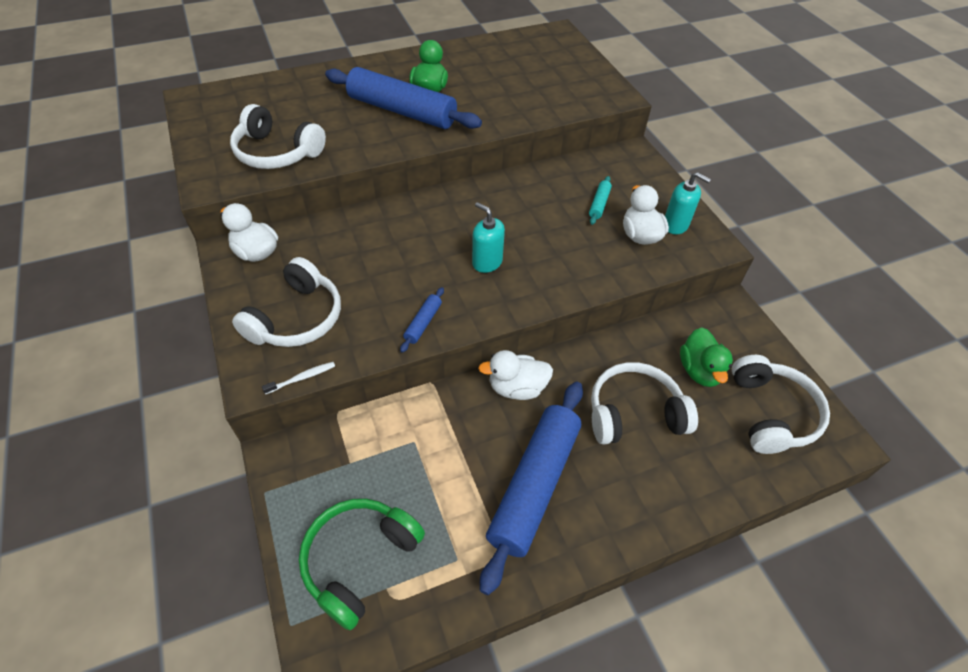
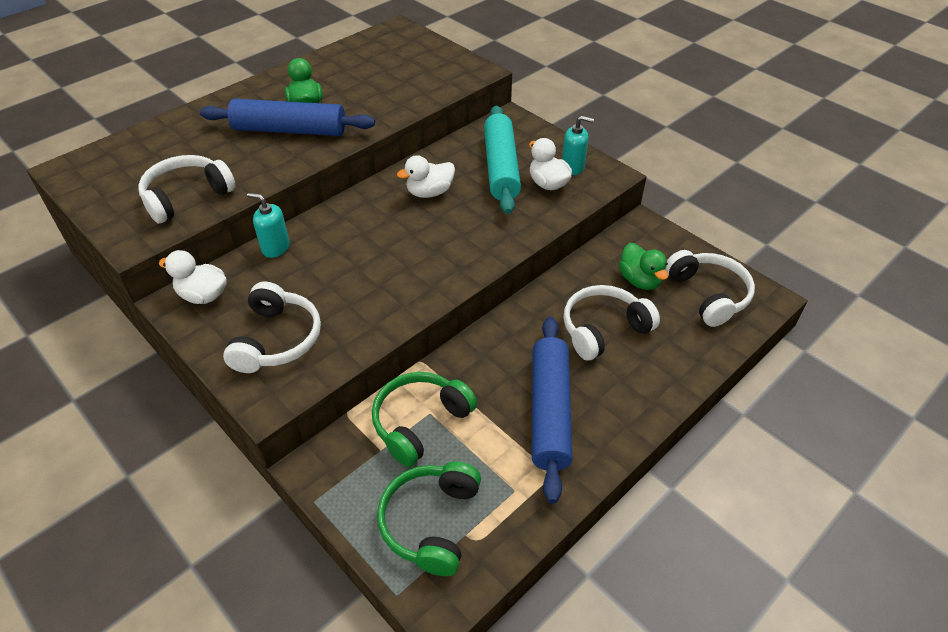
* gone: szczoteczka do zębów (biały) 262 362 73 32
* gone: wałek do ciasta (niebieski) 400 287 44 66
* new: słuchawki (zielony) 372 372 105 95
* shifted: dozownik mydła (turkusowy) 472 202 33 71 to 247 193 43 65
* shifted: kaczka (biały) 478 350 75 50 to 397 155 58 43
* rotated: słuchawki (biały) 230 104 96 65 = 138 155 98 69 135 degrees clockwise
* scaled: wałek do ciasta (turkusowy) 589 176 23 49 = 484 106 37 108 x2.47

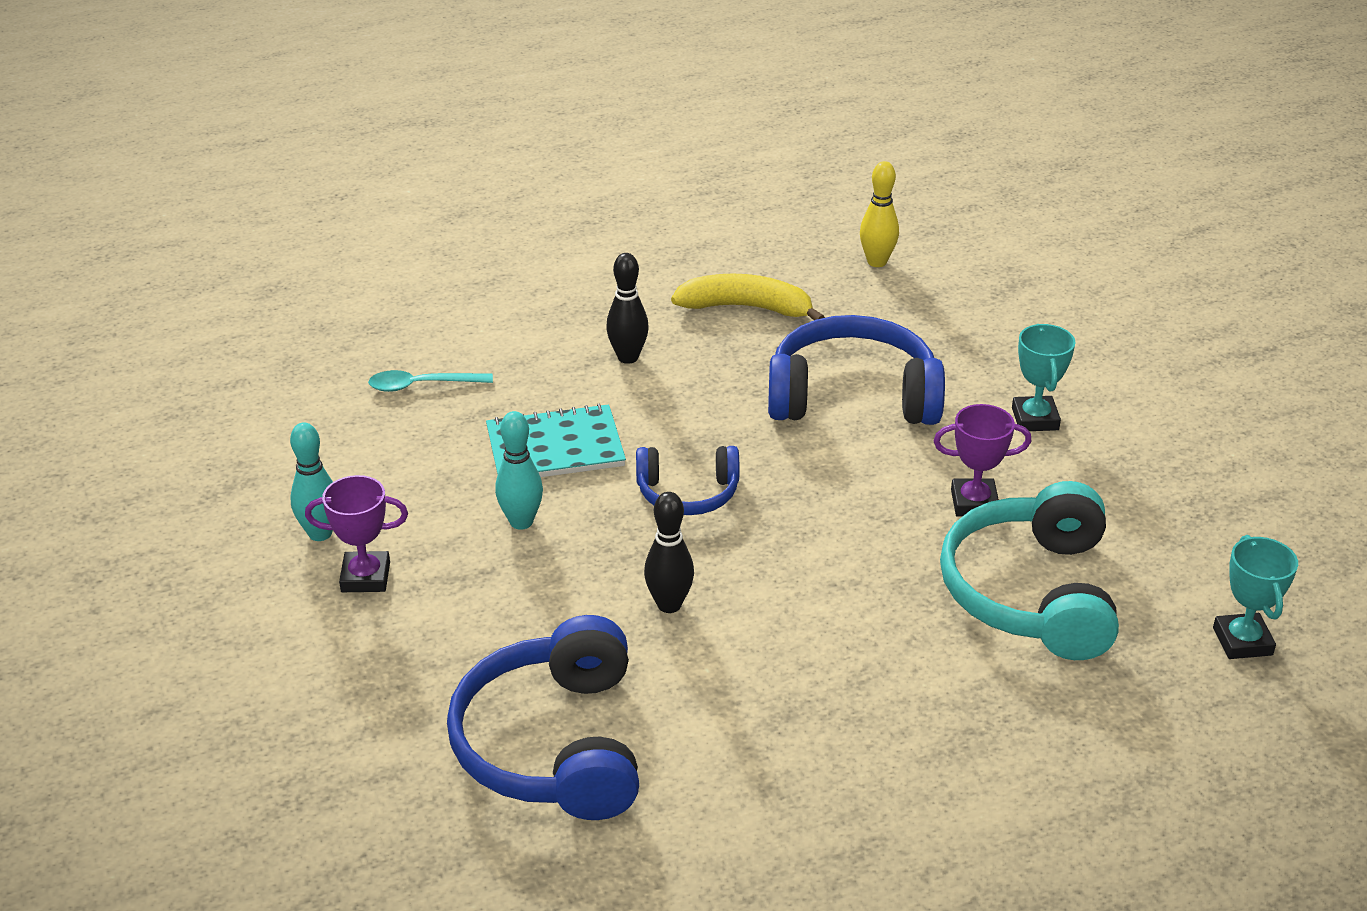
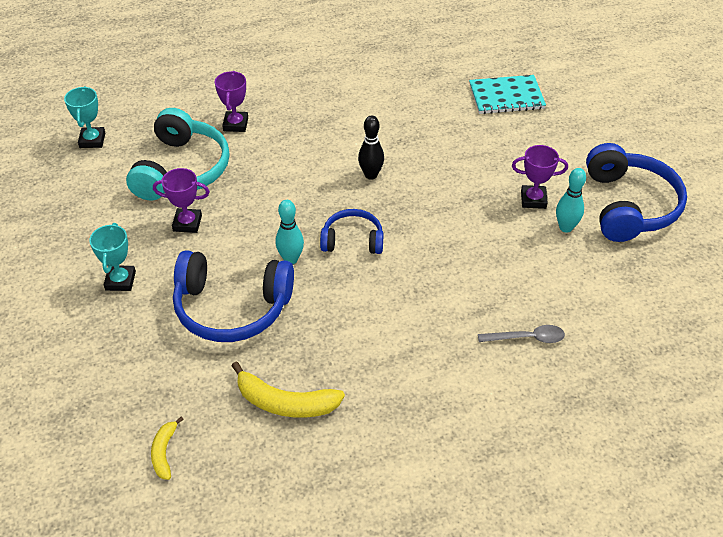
* gone: kręgiel (czarny) 606 253 43 111
* new: puchar (fioletowy) 215 71 33 61
* shifted: słuchawki (niebieski) 447 615 192 205 to 586 143 101 99
* shifted: zeszyt (turkusowy) 486 404 140 73 to 469 75 77 39
* shifted: kręgiel (turkusowy) 495 411 48 119 to 276 200 28 64
* swapped: kręgiel (żółty) 860 161 39 106 to banan (żółty) 151 417 33 63
* repainted: łyżka (turkusowy) 368 370 125 22 to łyżka (szary) 478 325 87 18

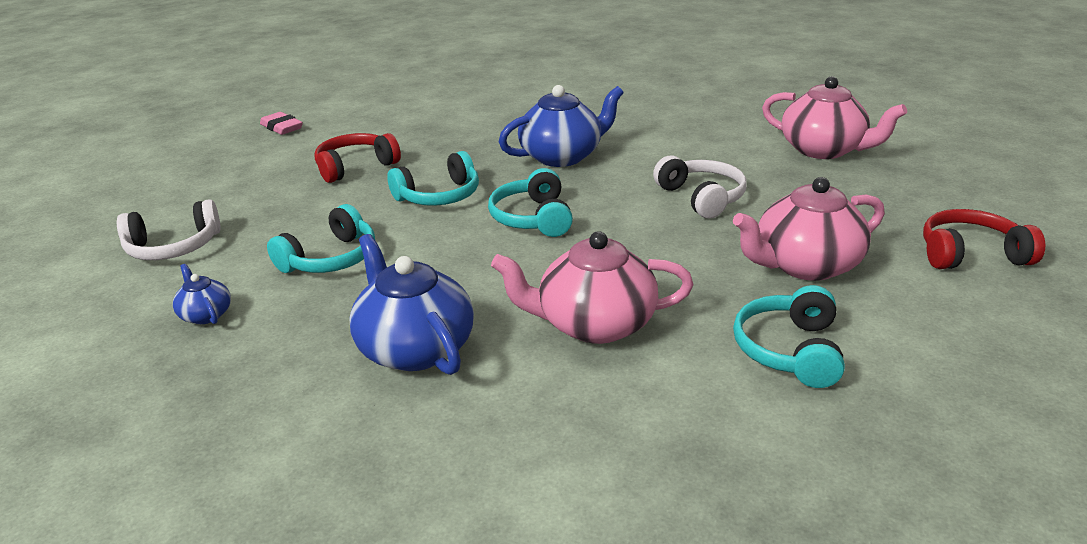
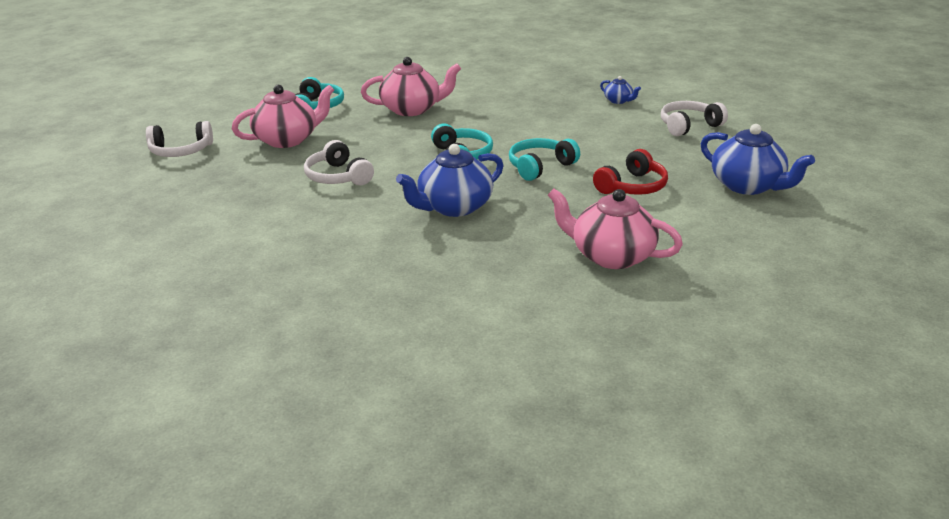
* gone: gumka do mazania (różowy) 260 112 43 23
* gone: słuchawki (turkusowy) 267 204 108 69
* shifted: imbryk (niebieski) 349 234 125 141 to 701 124 114 71
* shifted: imbryk (różowy) 762 76 145 83 to 548 189 135 80
* repainted: słuchawki (czerwony) 923 209 122 60 to słuchawki (biały) 146 121 67 36

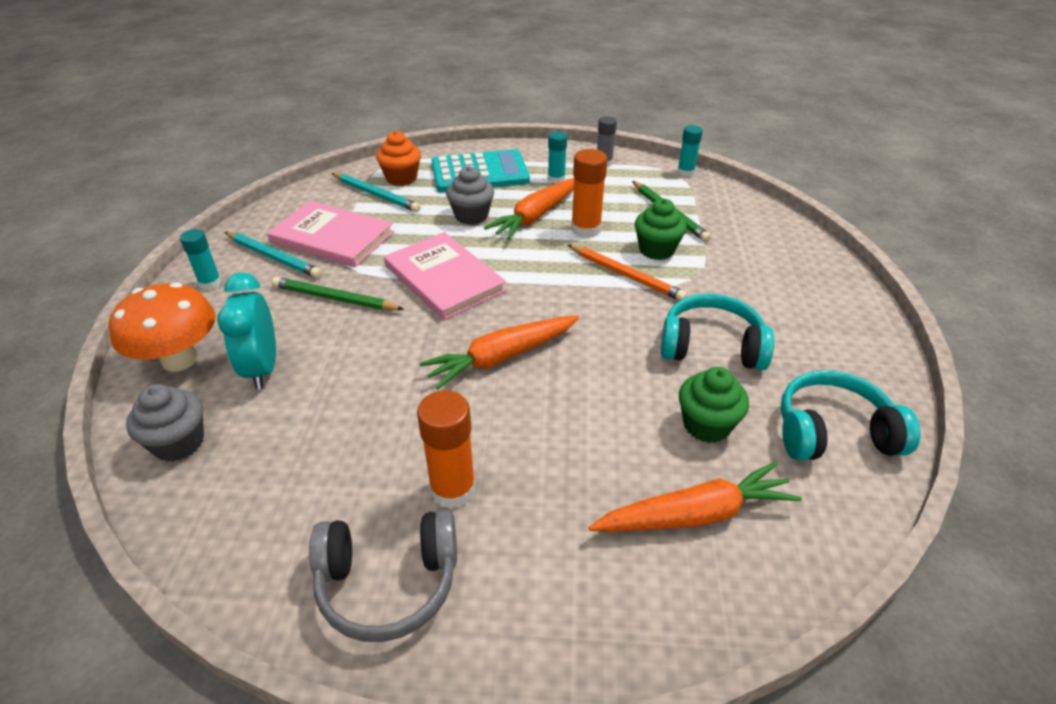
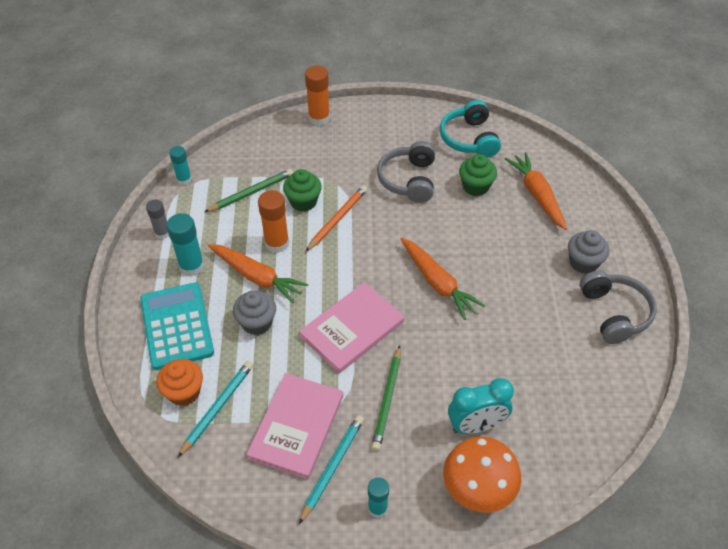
* shifted: muffinka (szary) 126 384 78 78 to 568 230 41 44
* shifted: klej w sztyfcie (pomarańczowy) 417 390 59 119 to 305 66 25 60
* repainted: słuchawki (turkusowy) 661 293 113 77 to słuchawki (szary) 377 141 58 62
* scaled: klej w sztyfcie (turkusowy) 548 131 19 53 = 167 213 38 63 x1.54

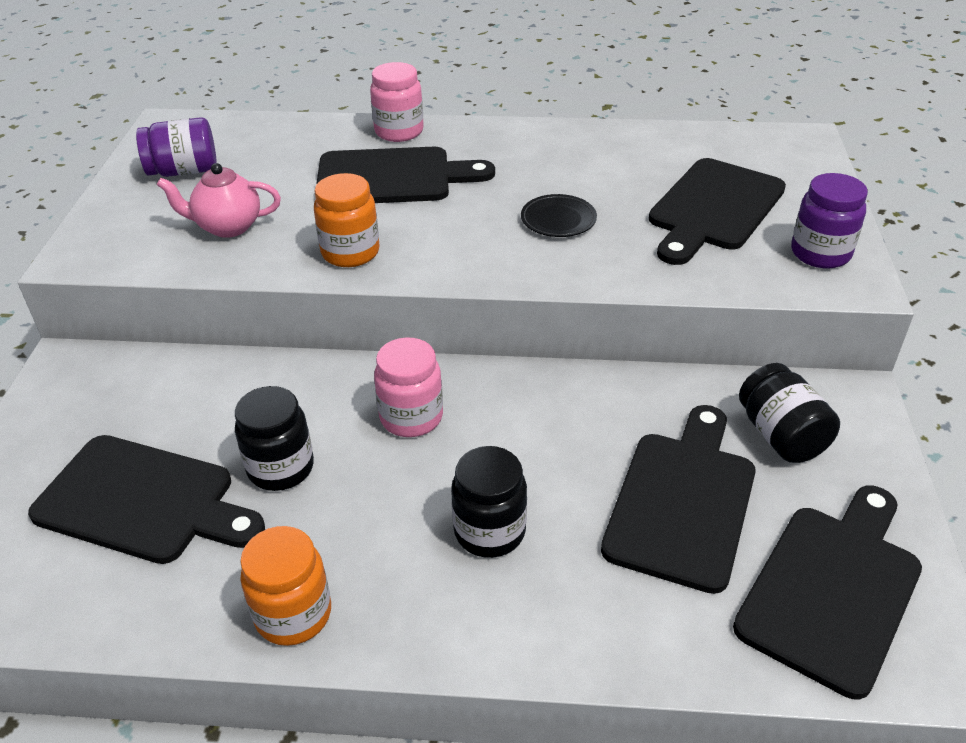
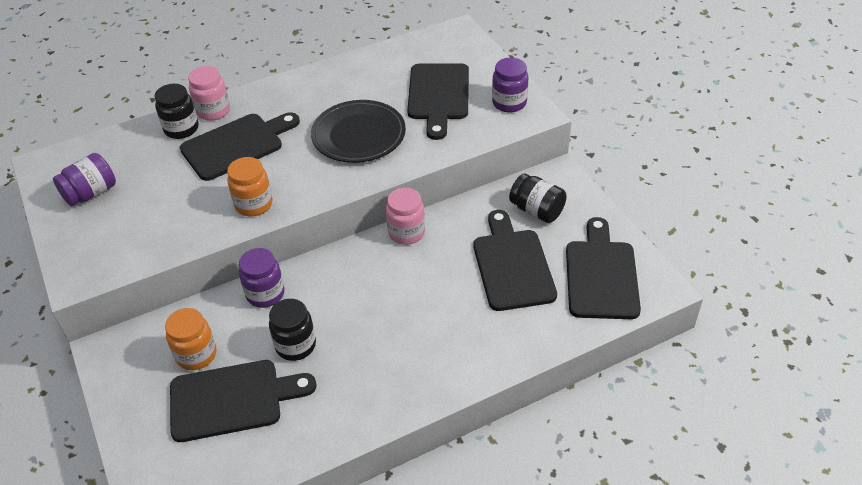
* gone: imbryk (różowy) 157 163 124 75
* new: słoik (fioletowy) 239 248 46 60
* shifted: słoik (pomarańczowy) 240 526 91 120 to 165 308 51 62
* shifted: słoik (różowy) 374 338 69 99 to 386 188 39 57
* shifted: słoik (czarny) 451 446 76 112 to 155 84 44 55
* scaled: talerz (czarny) 521 194 76 43 = 311 100 95 63 x1.97

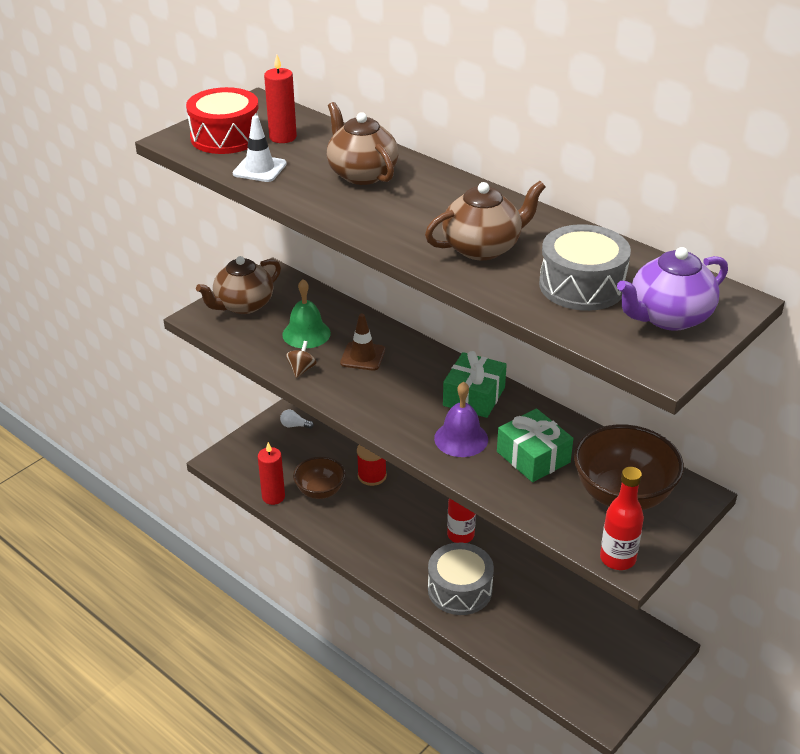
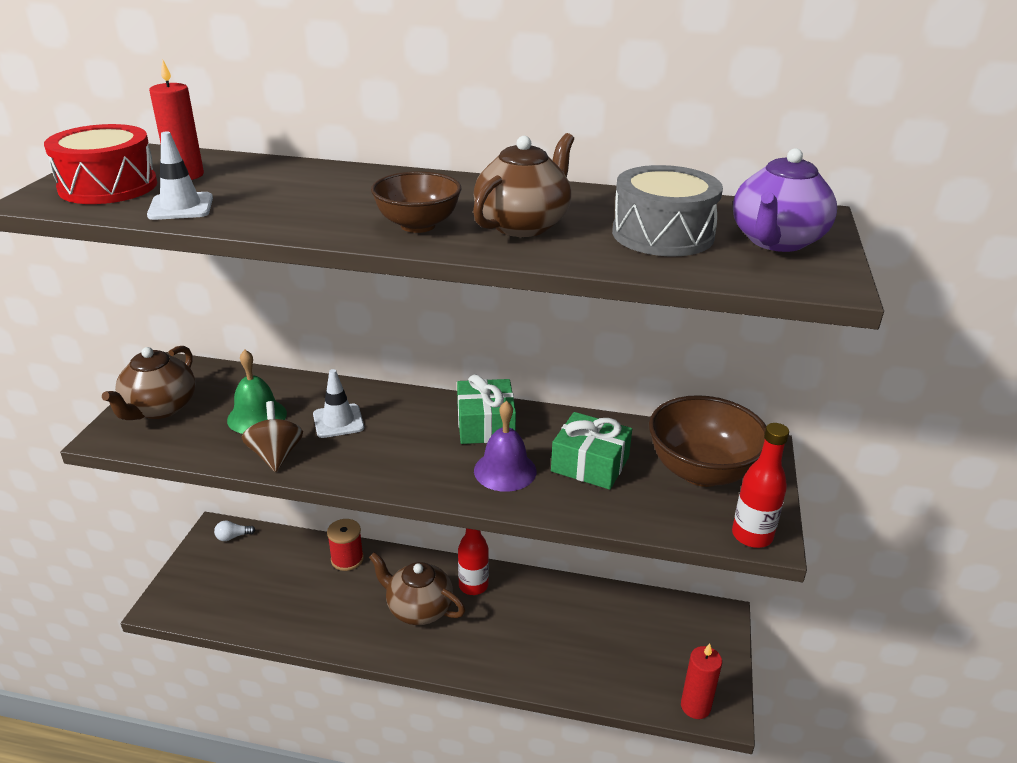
* gone: bęben (szary) 428 543 66 72
* shifted: świeca (czerwony) 258 442 27 63 to 681 643 41 76
* shifted: miska (brązowy) 293 457 52 42 to 371 171 90 62
* shifted: imbryk (brązowy) 327 102 71 83 to 369 552 96 73
* repainted: pachołek (brązowy) 340 314 45 57 to pachołek (biały) 313 369 51 69
* scaled: bączek (brązowy) 286 341 31 37 = 242 401 61 71 x1.52

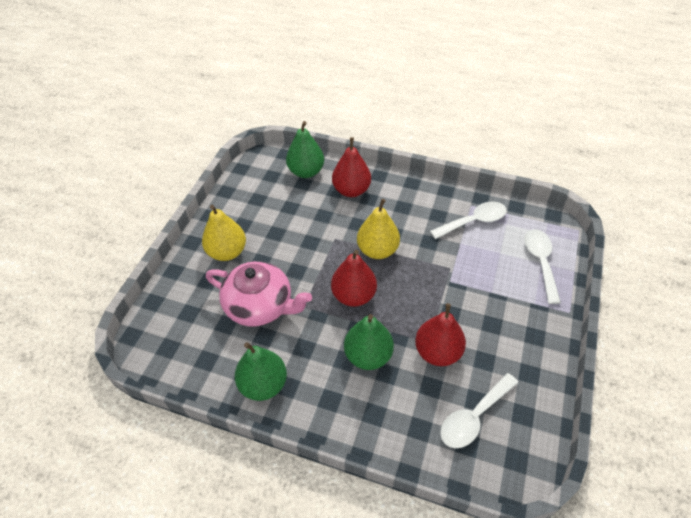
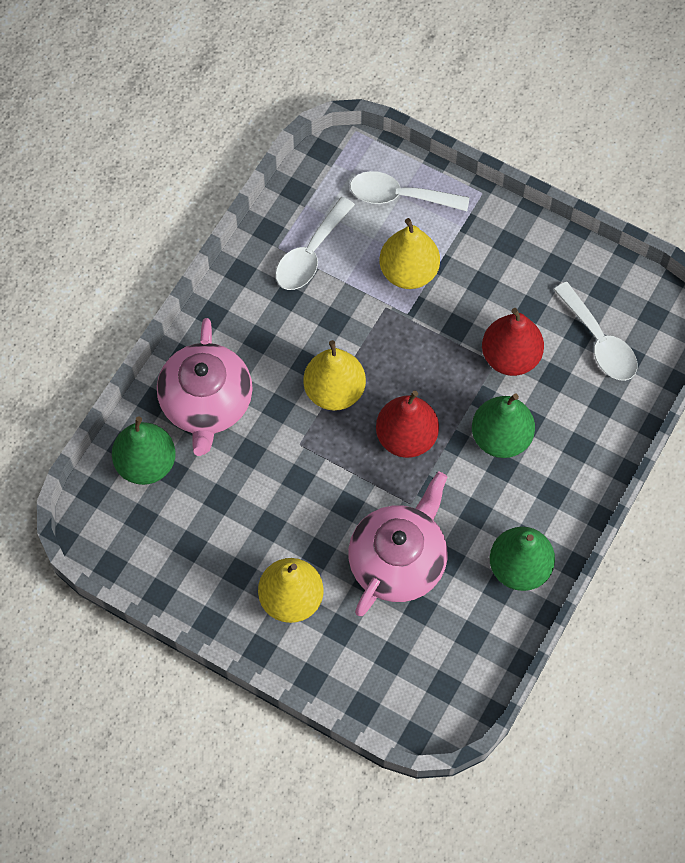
* new: gruszka (żółty) 379 218 61 71
* swapped: gruszka (czerwony) 332 137 39 60 to imbryk (różowy) 157 318 96 138
* rotated: łyżka (biały) 430 202 77 37 = 276 197 79 93 135 degrees counterclockwise

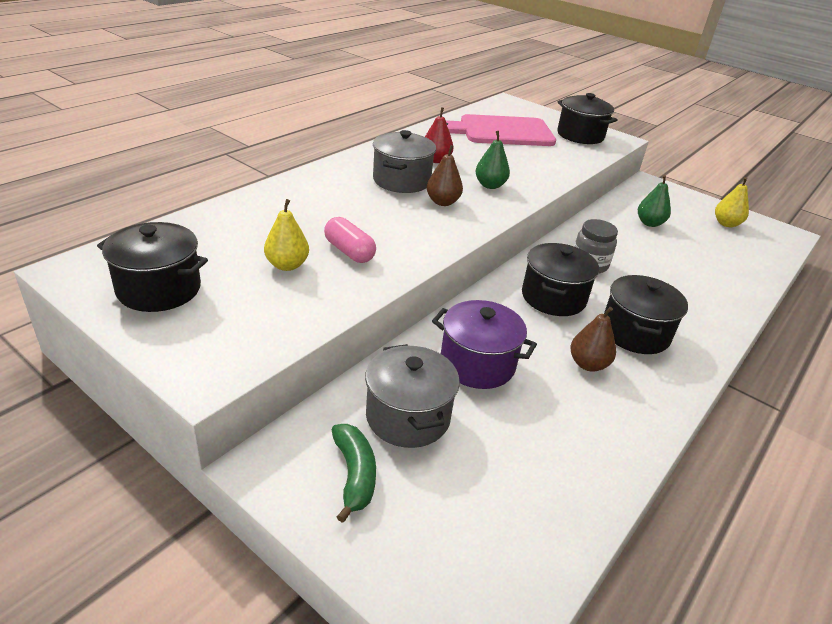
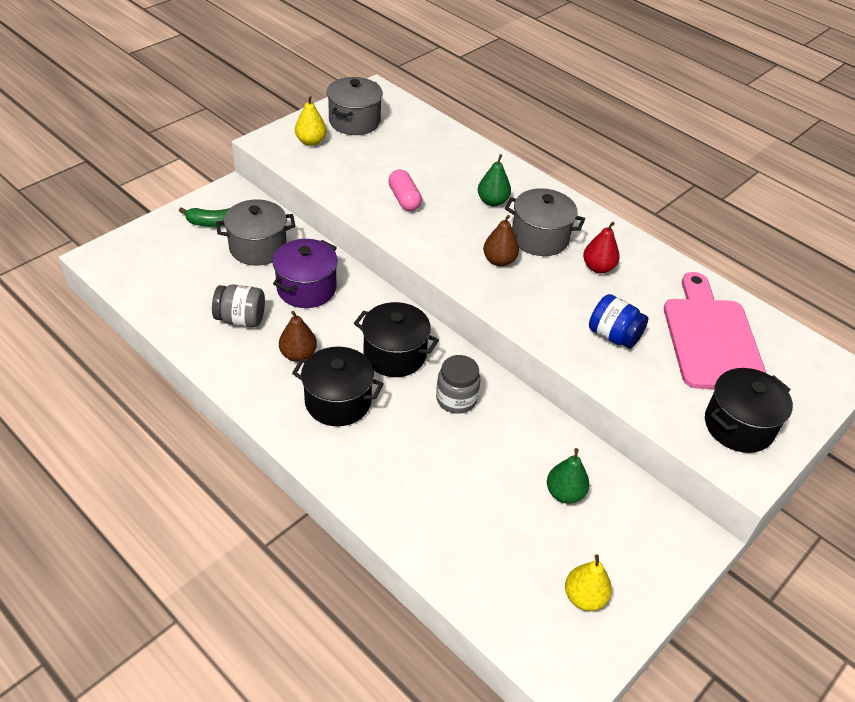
* new: słoik (szary) 212 284 53 43
* new: słoik (niebieski) 589 294 59 55
* shifted: gruszka (żółty) 264 199 45 72 to 295 96 32 50
* shifted: gruszka (zielony) 476 131 34 58 to 478 154 33 52
* repainted: garnek (czarny) 97 222 111 90 to garnek (szary) 327 77 56 58
* rotated: kapsułka (różowy) 324 217 52 46 = 388 169 34 42 75 degrees counterclockwise

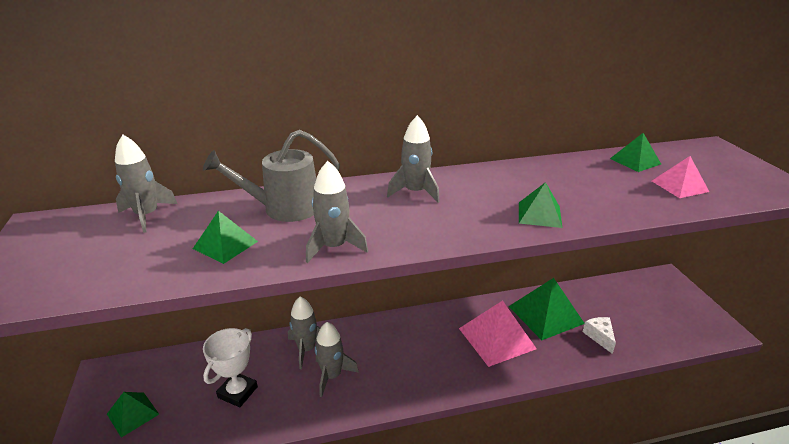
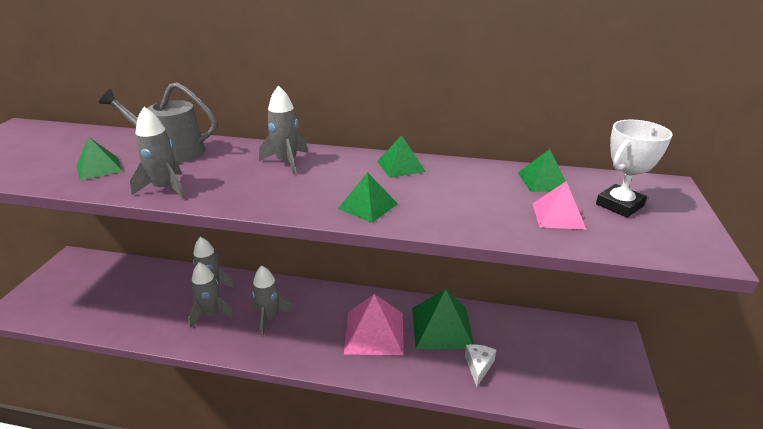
* shifted: piramida (zielony) 107 392 52 46 to 377 135 49 43
* shifted: rakieta (szary) 115 135 62 98 to 252 266 42 71
* shifted: puchar (biały) 203 328 55 79 to 596 120 77 98

